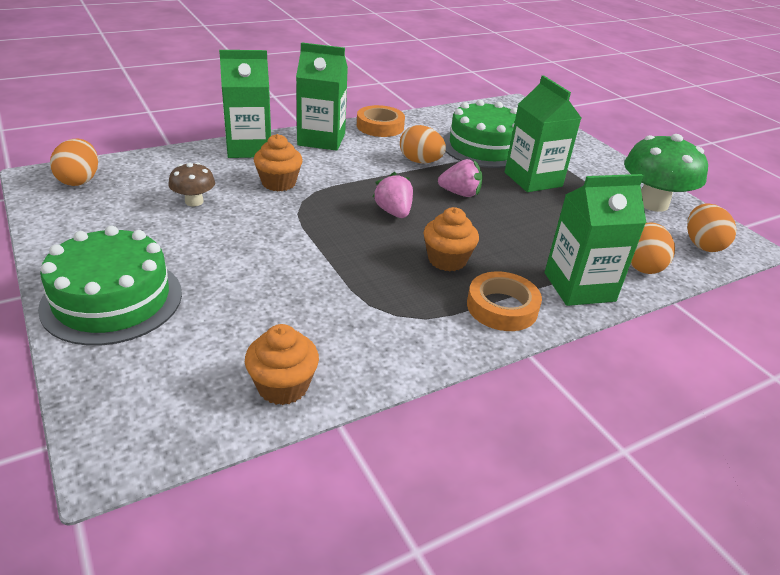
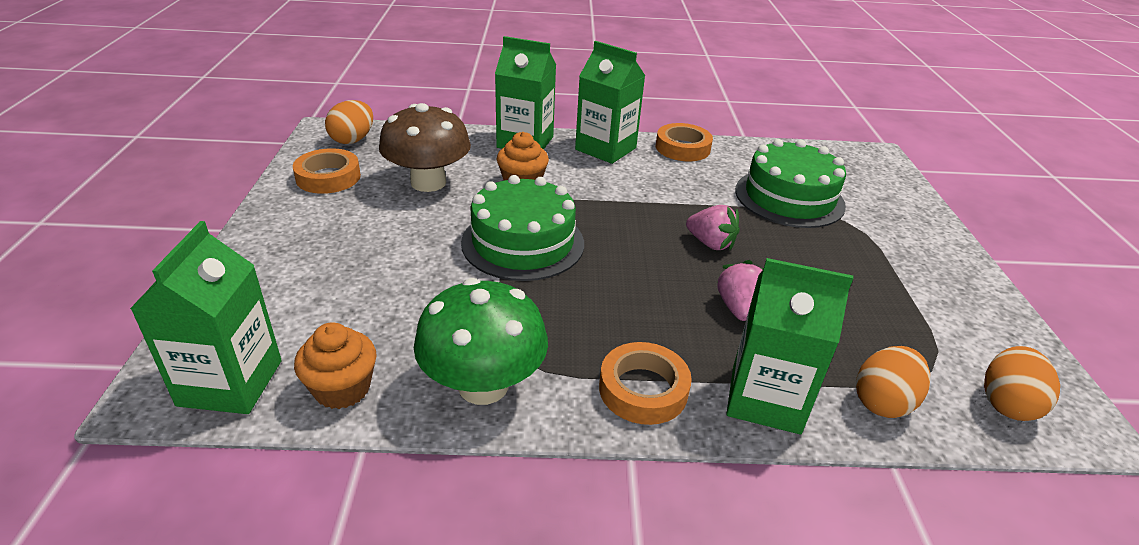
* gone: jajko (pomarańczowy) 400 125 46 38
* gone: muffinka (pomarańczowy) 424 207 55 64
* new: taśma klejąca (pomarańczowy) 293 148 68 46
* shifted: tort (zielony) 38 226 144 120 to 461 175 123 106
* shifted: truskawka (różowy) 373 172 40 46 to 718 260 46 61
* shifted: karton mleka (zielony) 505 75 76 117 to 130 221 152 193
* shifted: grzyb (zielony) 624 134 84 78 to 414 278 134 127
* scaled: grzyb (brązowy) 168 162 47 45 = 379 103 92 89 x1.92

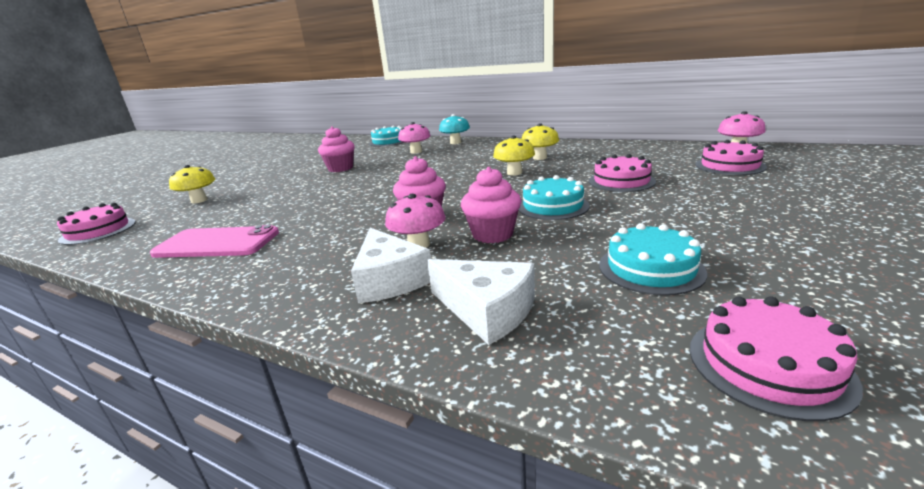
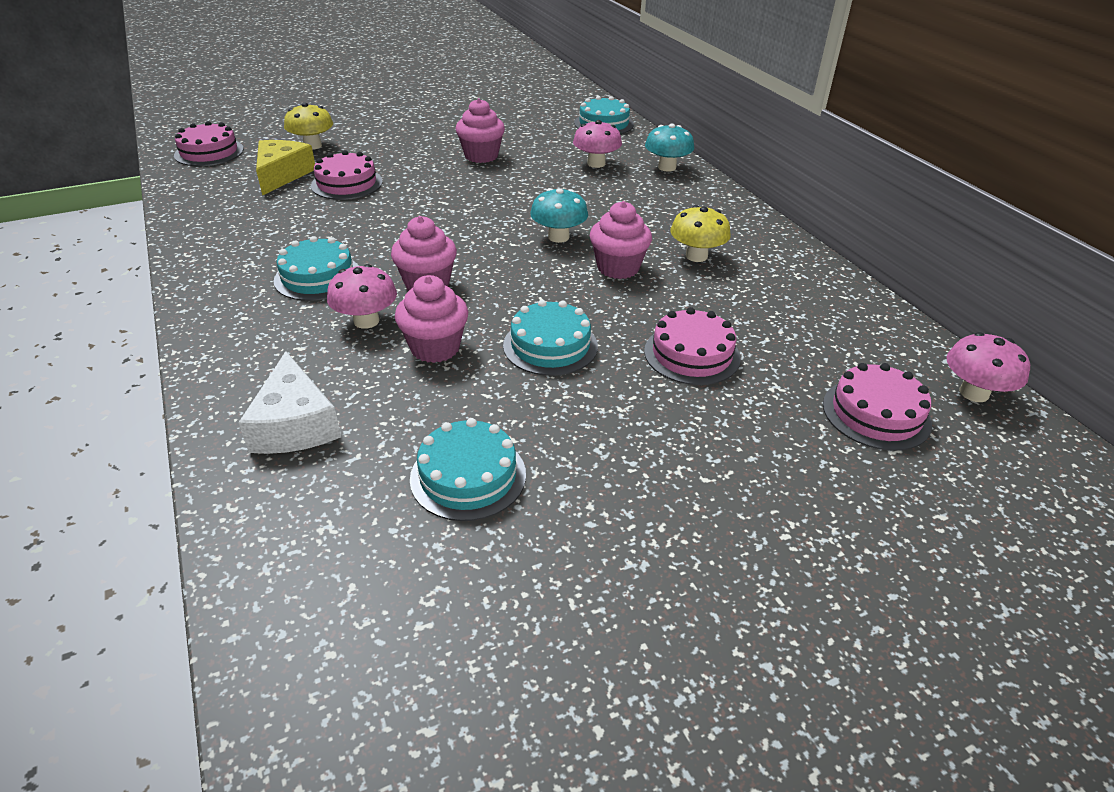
* gone: telefon (różowy) 150 225 129 33
* gone: ser (biały) 351 228 80 75
* new: ser (żółty) 256 140 59 56
* new: tort (turkusowy) 274 236 85 65
* new: grzyb (turkusowy) 530 188 58 55
* shifted: tort (różowy) 690 296 173 125 to 311 150 72 50
* swapped: grzyb (żółty) 493 136 42 39 to muffinka (różowy) 590 201 62 78

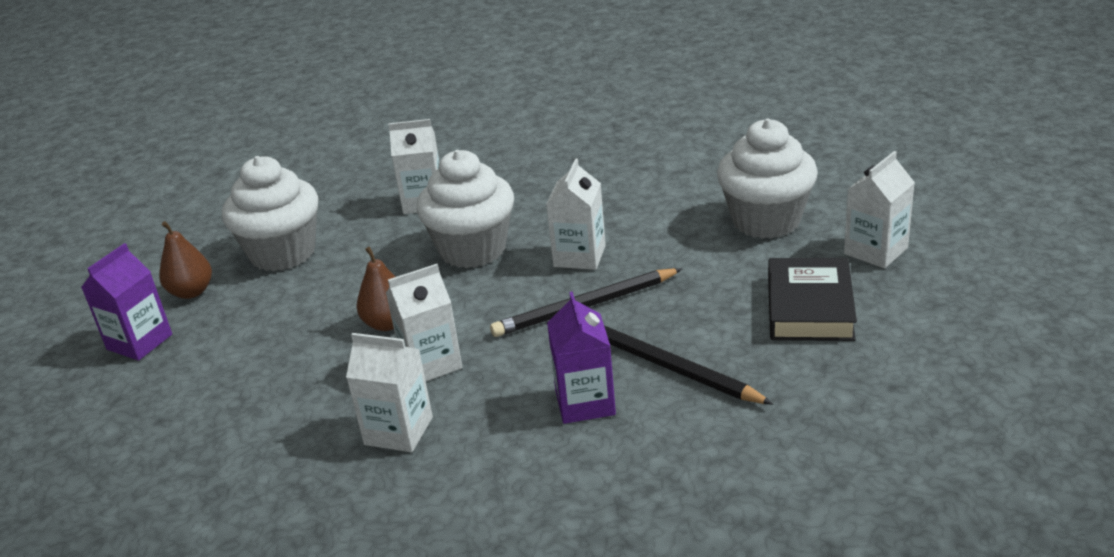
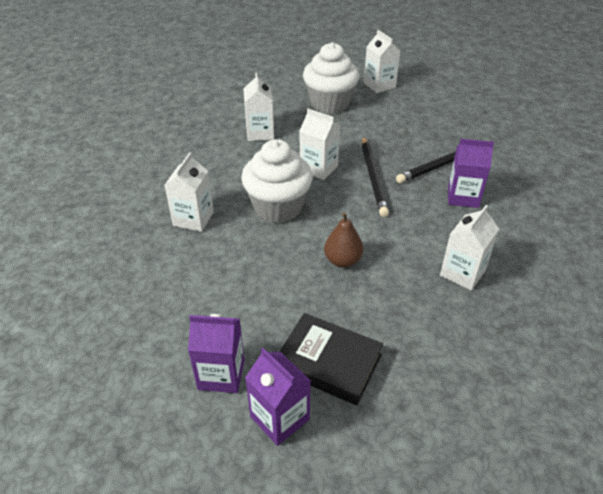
* gone: muffinka (biały) 222 156 97 115
* shifted: karton mleka (biały) 386 264 76 117 to 243 73 31 68
* shifted: książka (czarny) 768 258 89 83 to 280 313 103 92
* swapped: gruszka (brązowy) 159 221 53 78 to karton mleka (fioletowy) 188 314 57 79

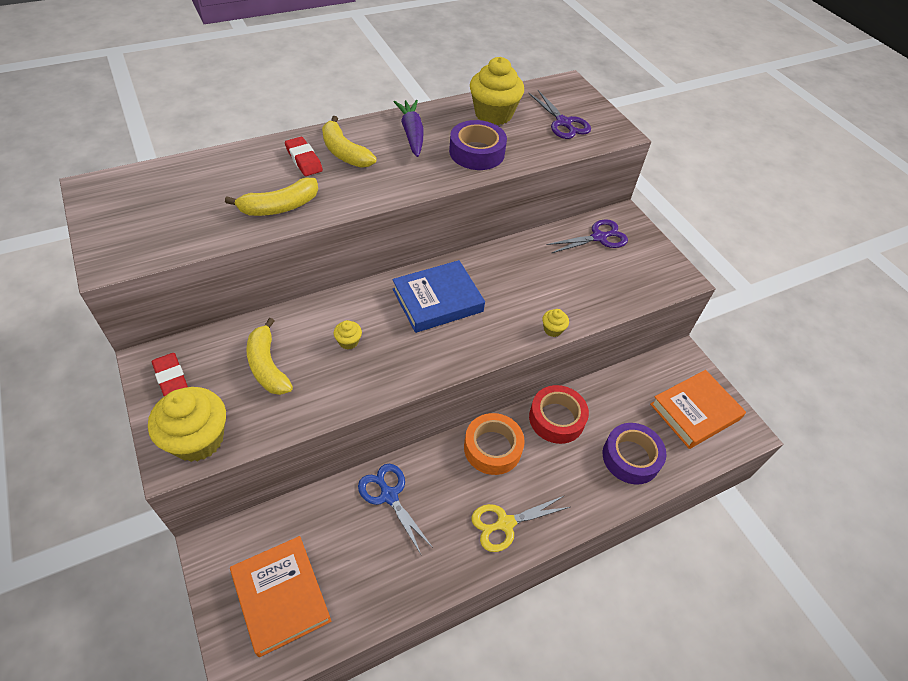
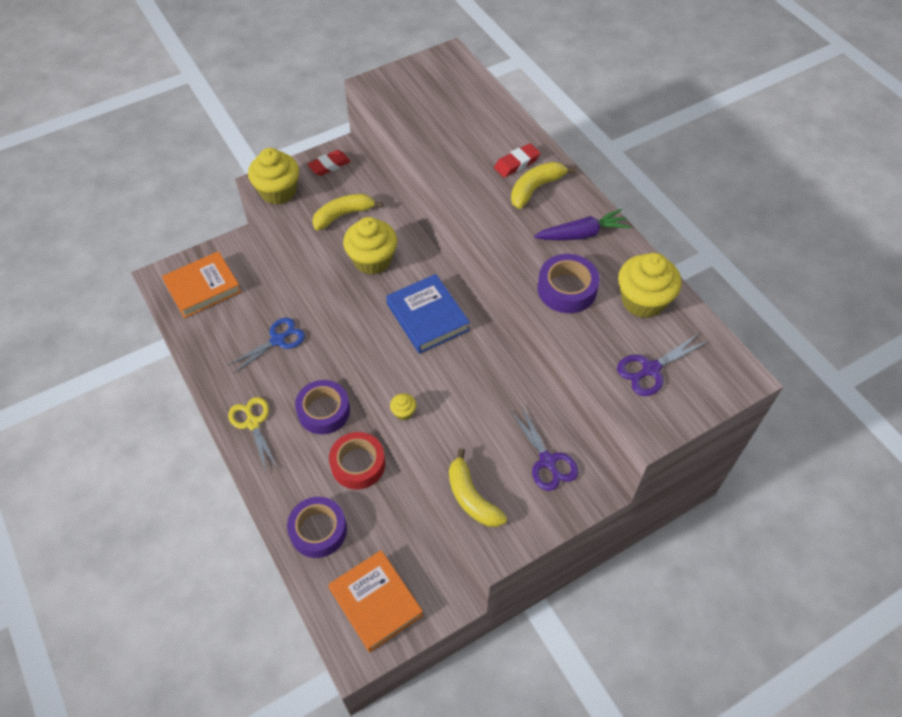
* shifted: banan (żółty) 225 177 93 39 to 449 448 58 79
* repainted: taśma klejąca (pomarańczowy) 464 413 61 62 to taśma klejąca (fioletowy) 295 380 55 54
* scaled: muffinka (żółty) 334 320 28 29 = 343 217 54 58 x2.26

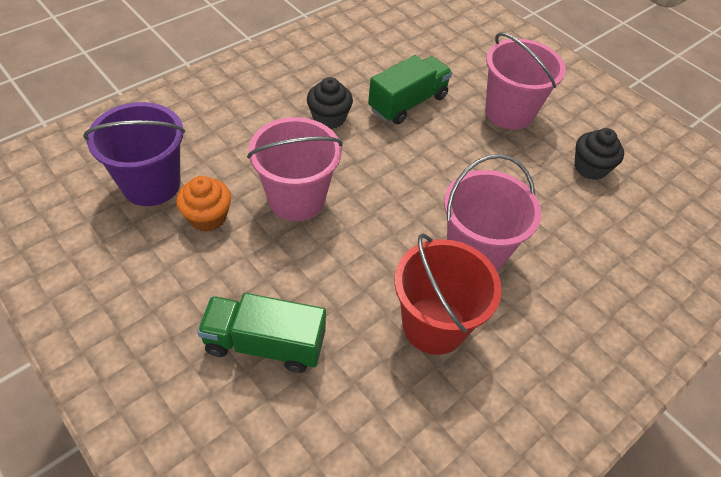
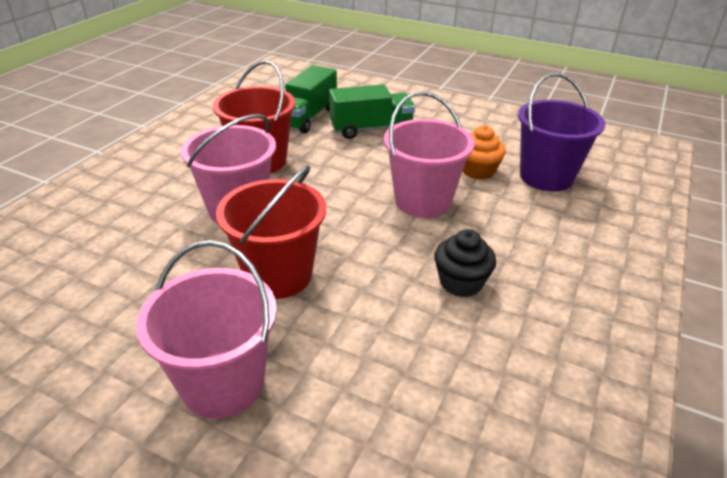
* gone: muffinka (czarny) 575 128 49 52
* new: wiadro (czerwony) 216 165 110 134
* shifted: ciężarówka (zielony) 368 55 84 69 to 285 65 52 69

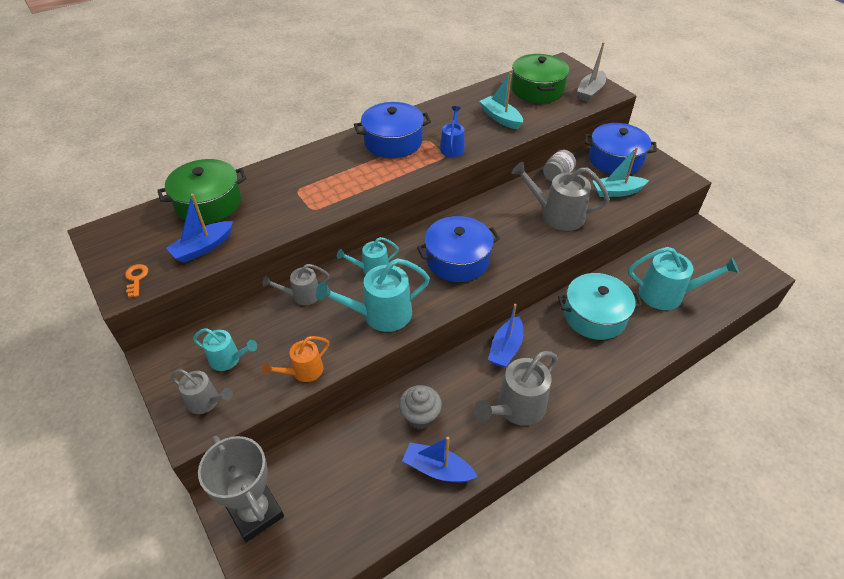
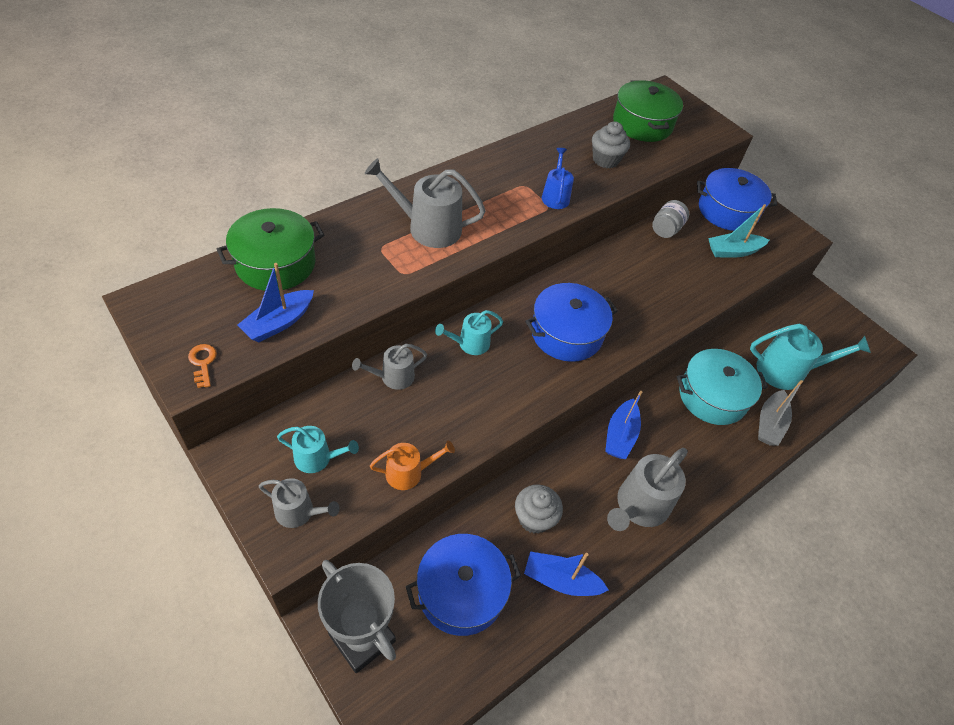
* gone: konewka (turkusowy) 316 258 114 74
* shifted: garnek (niebieski) 354 102 77 56 to 406 534 115 102
* shifted: konewka (szary) 512 162 98 69 to 365 158 121 90
* shifted: łódka (szary) 577 42 29 60 to 758 380 45 66
* swapped: łódka (turkusowy) 479 73 44 56 to muffinka (szary) 592 121 38 47
* rotated: konewka (pomarańczowy) 263 336 66 46 = 370 441 85 49 150 degrees counterclockwise

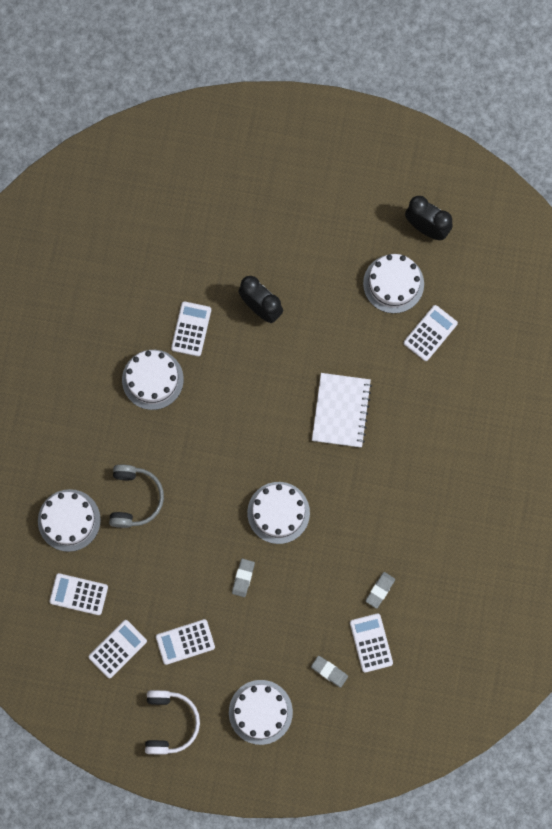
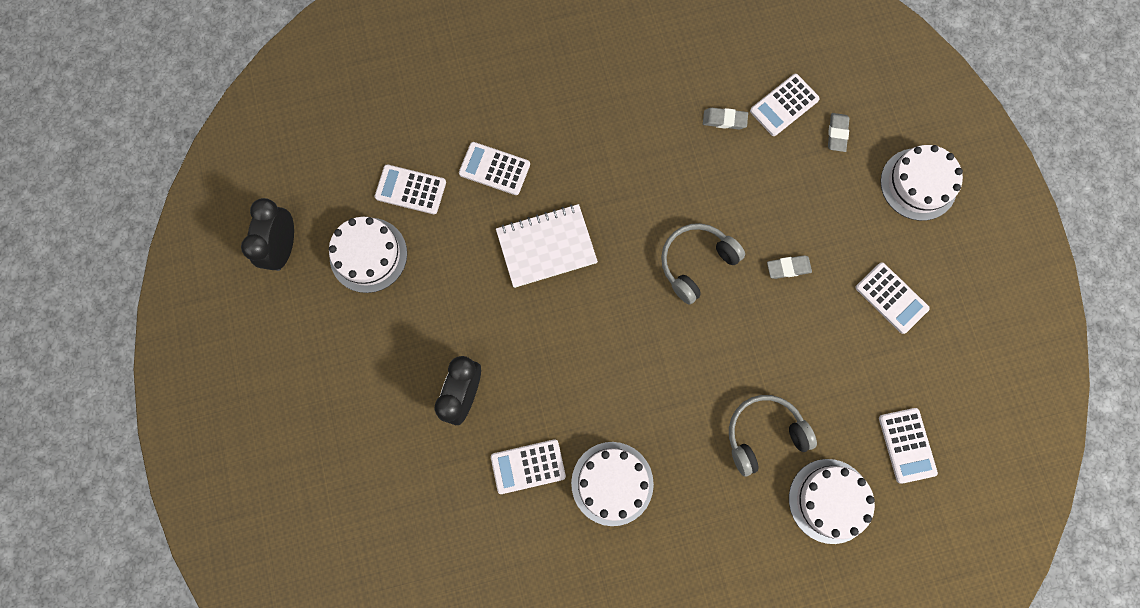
* gone: słuchawki (biały) 145 690 55 65
* shifted: kalkulator (biały) 89 620 58 58 to 459 142 71 53
* swapped: tort (biały) 247 482 63 62 to słuchawki (szary) 661 223 84 82

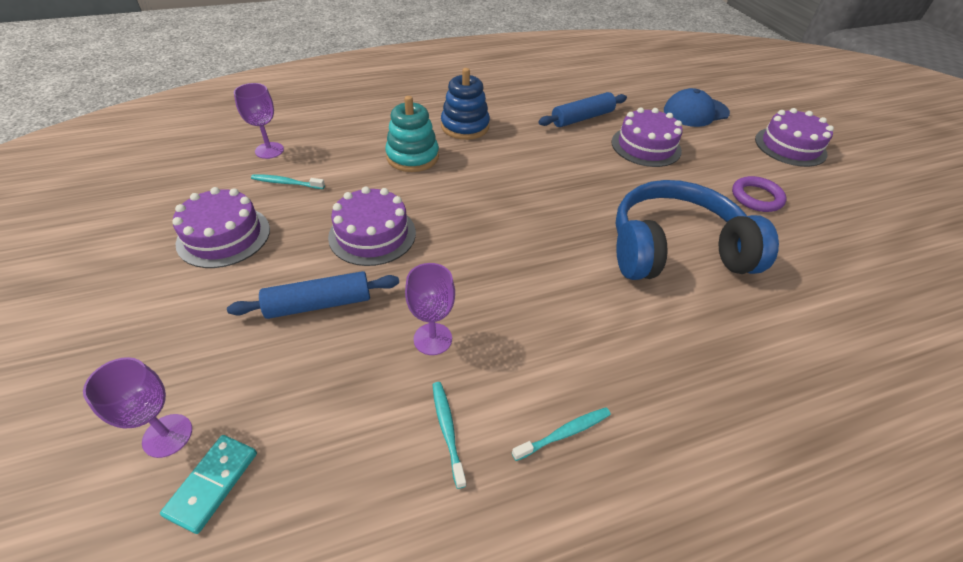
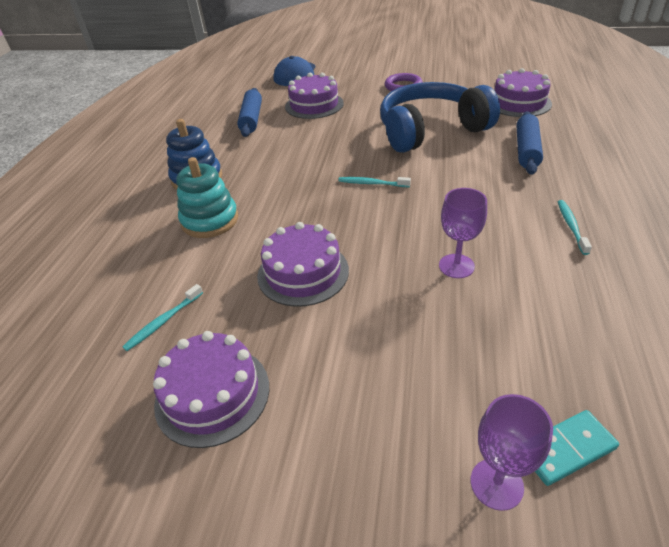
* gone: kielich (fioletowy) 234 83 50 76
* shifted: wałek do ciasta (niebieski) 227 271 172 48 to 517 111 26 64
* shifted: szczoteczka do zębów (turkusowy) 432 382 34 107 to 338 177 73 10
* shifted: tort (fioletowy) 755 108 79 59 to 494 68 58 49
* rotated: kostka domina (turkusowy) 160 435 97 99 = 535 410 84 76 75 degrees counterclockwise
* rotated: słuchawki (niebieski) 615 180 164 100 = 380 82 120 71 45 degrees clockwise

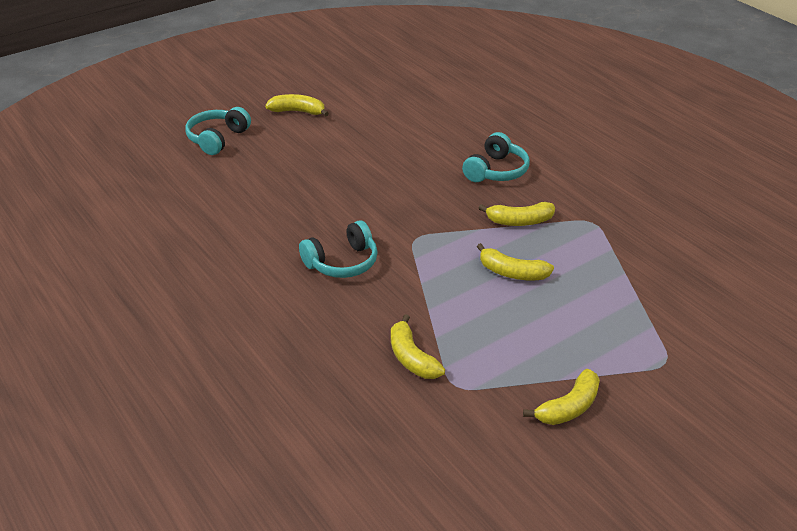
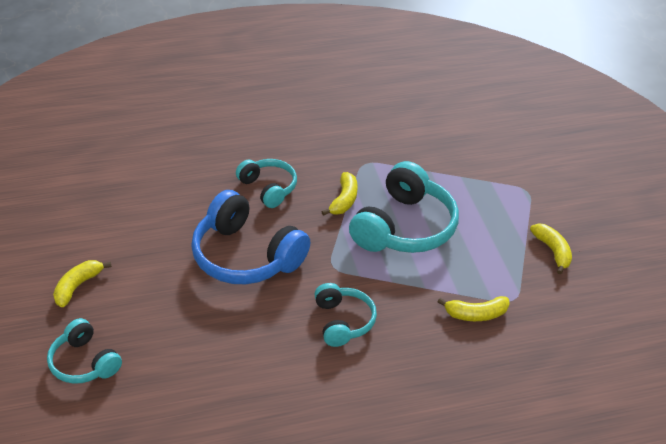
* new: słuchawki (niebieski) 191 190 120 94
* swapped: banan (żółty) 477 243 77 37 to słuchawki (turkusowy) 349 161 110 92

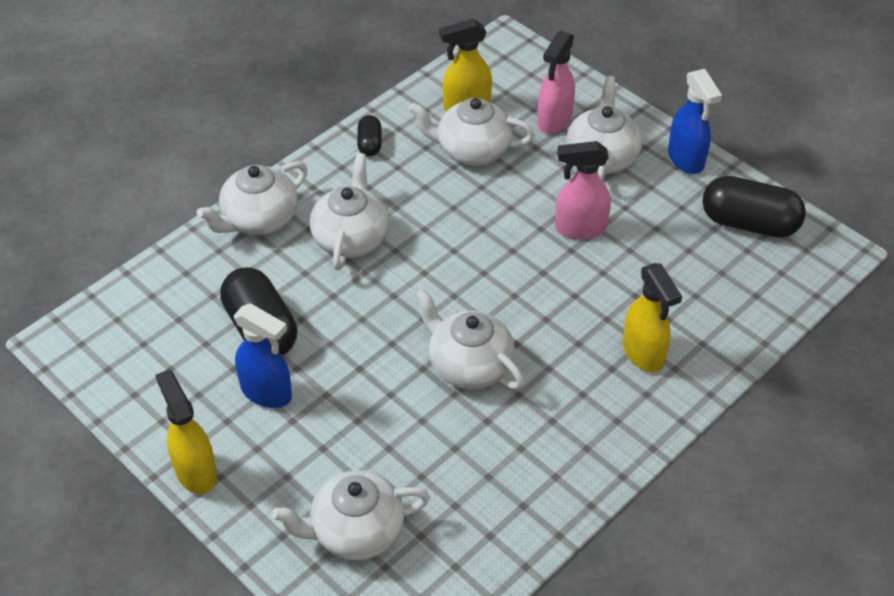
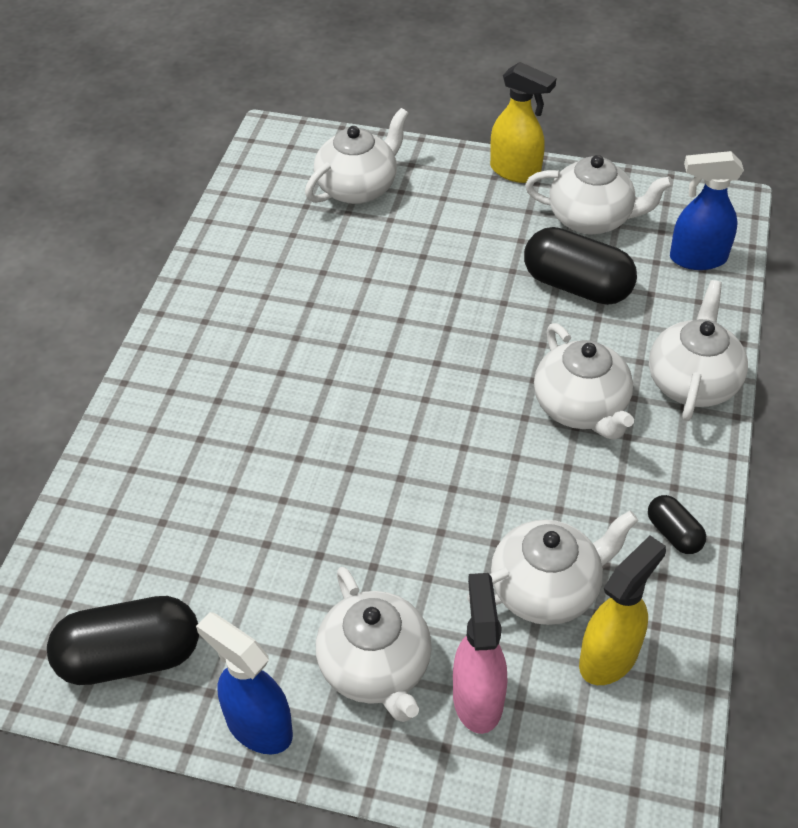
* gone: spryskiwacz (różowy) 555 141 56 99
* gone: spryskiwacz (żółty) 623 263 59 109
* shifted: spryskiwacz (niebieski) 234 303 58 105 to 670 151 74 119
* shifted: imbryk (biały) 415 288 109 101 to 525 155 148 80

